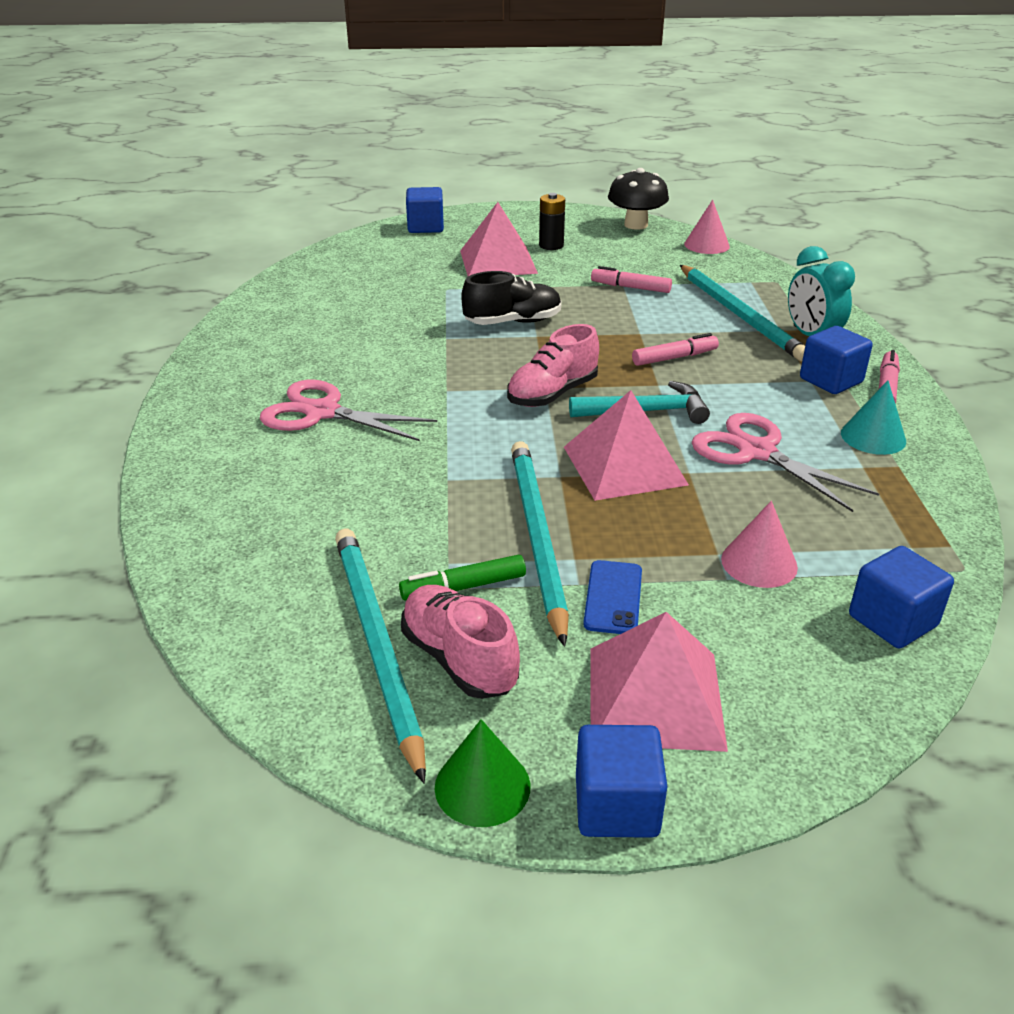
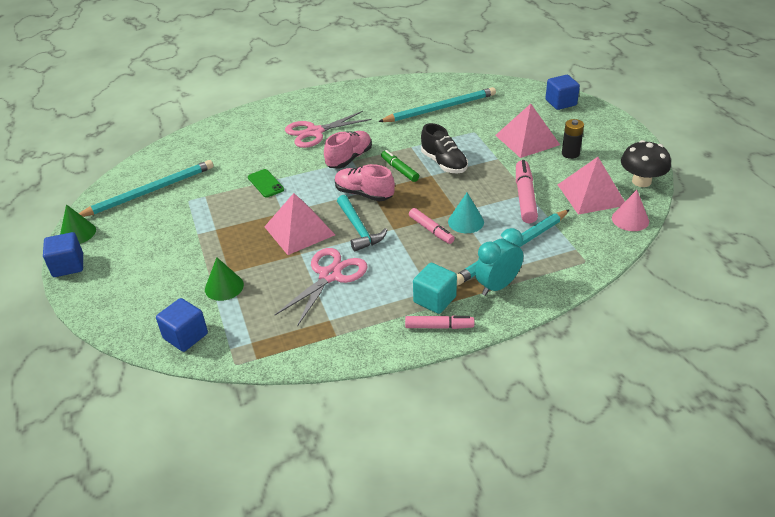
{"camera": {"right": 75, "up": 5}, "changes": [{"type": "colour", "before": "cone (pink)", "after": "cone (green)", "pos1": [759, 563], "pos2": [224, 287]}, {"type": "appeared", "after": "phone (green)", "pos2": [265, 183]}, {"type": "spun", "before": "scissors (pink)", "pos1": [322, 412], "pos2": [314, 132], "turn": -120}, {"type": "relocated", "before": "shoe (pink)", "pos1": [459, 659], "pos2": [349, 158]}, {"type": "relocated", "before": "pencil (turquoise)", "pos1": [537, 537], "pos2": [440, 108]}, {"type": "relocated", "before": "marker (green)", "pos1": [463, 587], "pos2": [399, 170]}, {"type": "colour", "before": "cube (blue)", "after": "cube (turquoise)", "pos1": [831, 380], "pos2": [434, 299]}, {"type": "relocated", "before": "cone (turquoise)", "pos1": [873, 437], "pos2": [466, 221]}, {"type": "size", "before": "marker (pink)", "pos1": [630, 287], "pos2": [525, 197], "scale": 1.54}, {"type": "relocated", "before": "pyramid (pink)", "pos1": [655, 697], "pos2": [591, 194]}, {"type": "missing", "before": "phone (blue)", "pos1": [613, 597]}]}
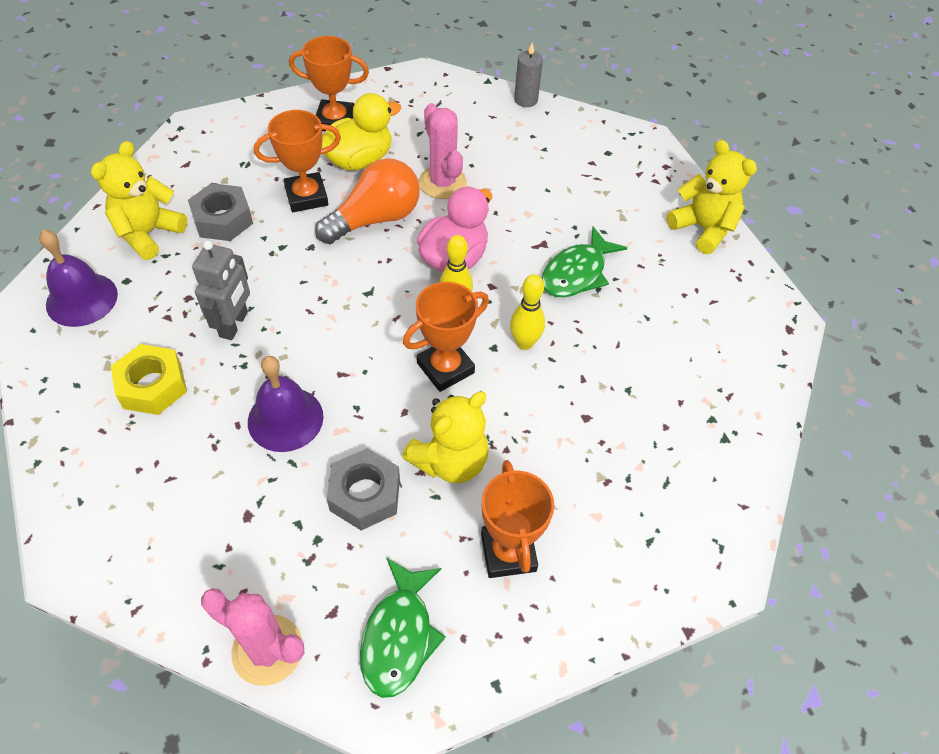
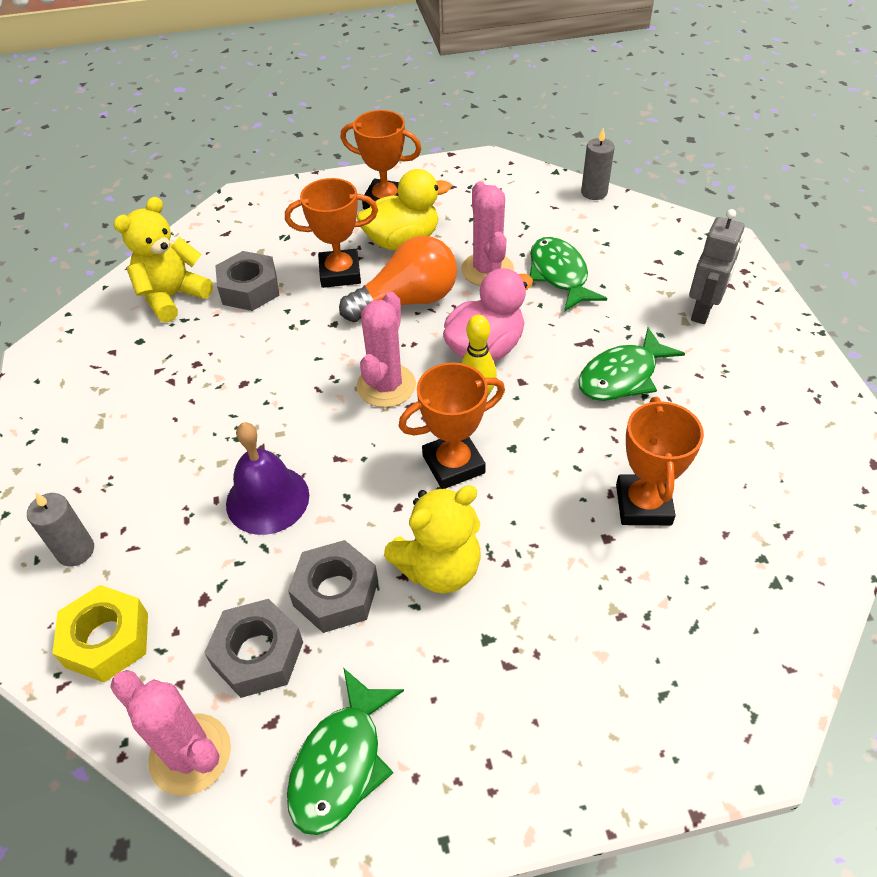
{"camera": {"right": 15, "up": -5}, "changes": [{"type": "appeared", "after": "candle (grey)", "pos2": [75, 551]}, {"type": "relocated", "before": "nut (yellow)", "pos1": [152, 386], "pos2": [107, 640]}, {"type": "appeared", "after": "nut (grey)", "pos2": [258, 654]}, {"type": "appeared", "after": "cactus (pink)", "pos2": [386, 386]}, {"type": "appeared", "after": "fish (green)", "pos2": [559, 275]}, {"type": "relocated", "before": "trophy (orange)", "pos1": [508, 552], "pos2": [643, 504]}, {"type": "relocated", "before": "robot (grey)", "pos1": [234, 324], "pos2": [703, 311]}, {"type": "missing", "before": "bell (purple)", "pos1": [81, 299]}, {"type": "missing", "before": "bowling pin (yellow)", "pos1": [524, 343]}, {"type": "missing", "before": "teddy bear (yellow)", "pos1": [703, 228]}]}
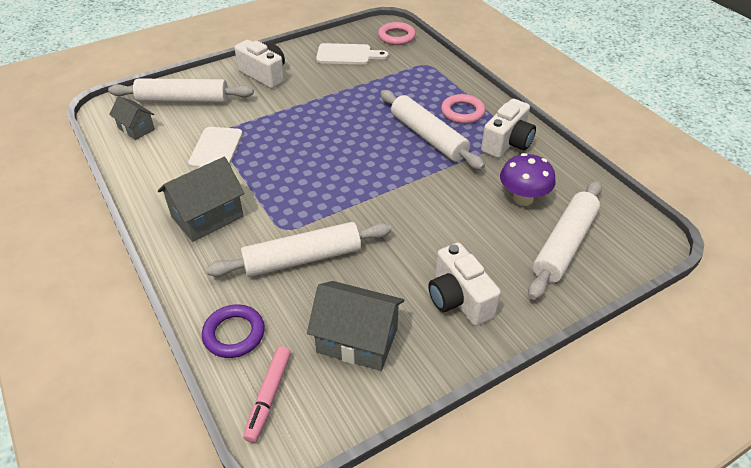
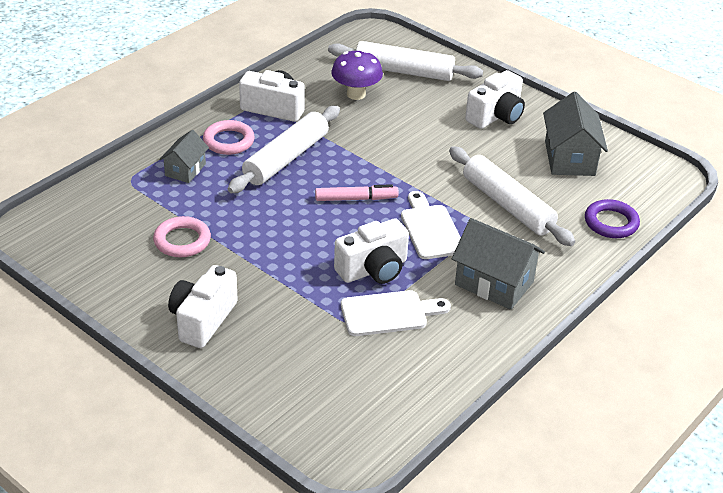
{"camera": {"right": -110, "up": -5}, "changes": [{"type": "relocated", "before": "ring (pink)", "pos1": [396, 37], "pos2": [182, 241]}, {"type": "relocated", "before": "house (grey)", "pos1": [136, 129], "pos2": [185, 170]}, {"type": "relocated", "before": "marker (pink)", "pos1": [268, 396], "pos2": [356, 199]}, {"type": "appeared", "after": "camera (white)", "pos2": [373, 269]}, {"type": "relocated", "before": "cutting board (white)", "pos1": [347, 55], "pos2": [430, 229]}, {"type": "missing", "before": "rolling pin (white)", "pos1": [183, 100]}]}
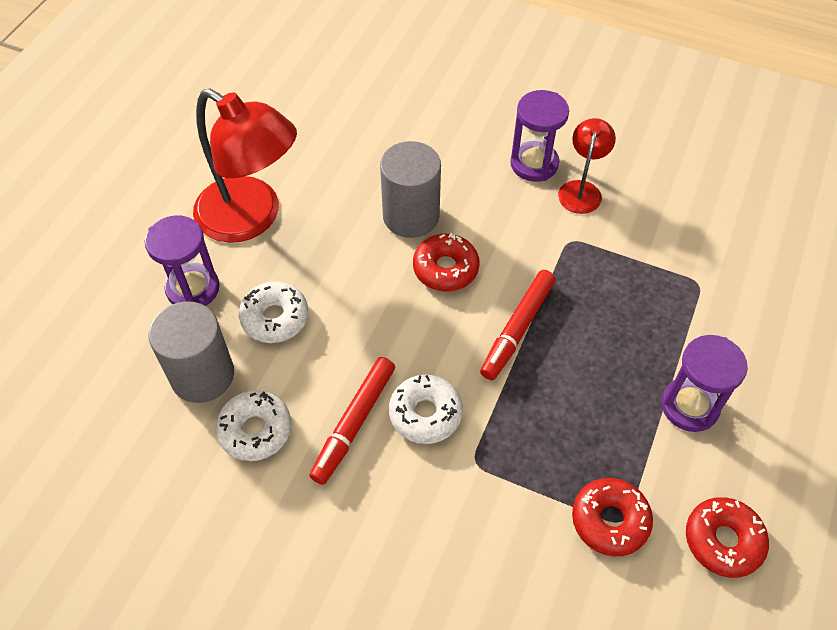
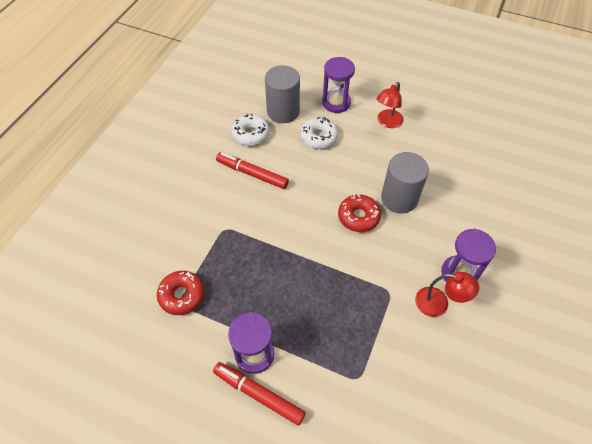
{"camera": {"right": 90, "up": 0}, "changes": [{"type": "relocated", "before": "marker (red)", "pos1": [517, 329], "pos2": [258, 394]}, {"type": "size", "before": "lamp (red)", "pos1": [251, 218], "pos2": [387, 122], "scale": 0.52}, {"type": "missing", "before": "donut (white)", "pos1": [425, 414]}, {"type": "missing", "before": "donut (red)", "pos1": [723, 540]}]}
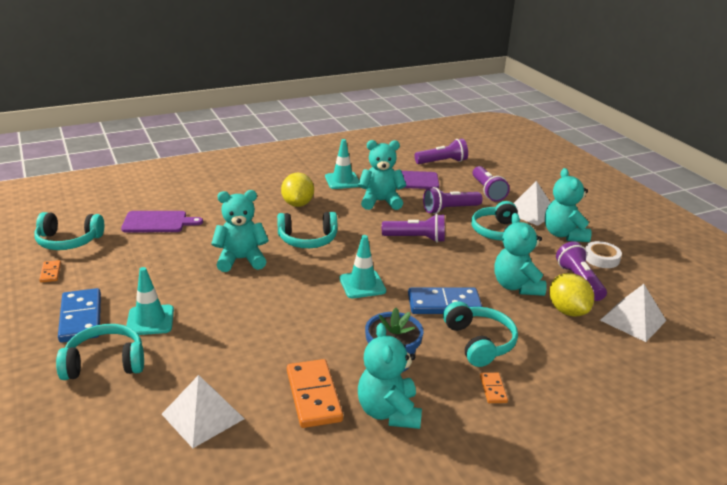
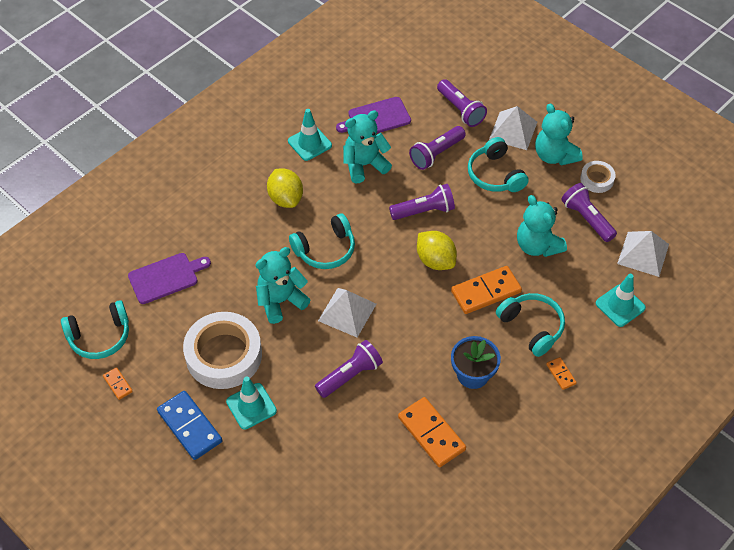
{"camera": {"right": -20, "up": 25}, "changes": [{"type": "appeared", "after": "tape (white)", "pos2": [224, 355]}, {"type": "relocated", "before": "flashlight (purple)", "pos1": [442, 162], "pos2": [350, 375]}, {"type": "relocated", "before": "pyramid (white)", "pos1": [202, 416], "pos2": [347, 312]}, {"type": "relocated", "before": "lemon (yellow)", "pos1": [567, 311], "pos2": [435, 260]}, {"type": "colour", "before": "domino (blue)", "after": "domino (orange)", "pos1": [444, 304], "pos2": [486, 292]}, {"type": "relocated", "before": "traffic cone (turquoise)", "pos1": [362, 285], "pos2": [620, 305]}, {"type": "missing", "before": "headphones (turquoise)", "pos1": [105, 363]}, {"type": "missing", "before": "teddy bear (turquoise)", "pos1": [388, 412]}]}
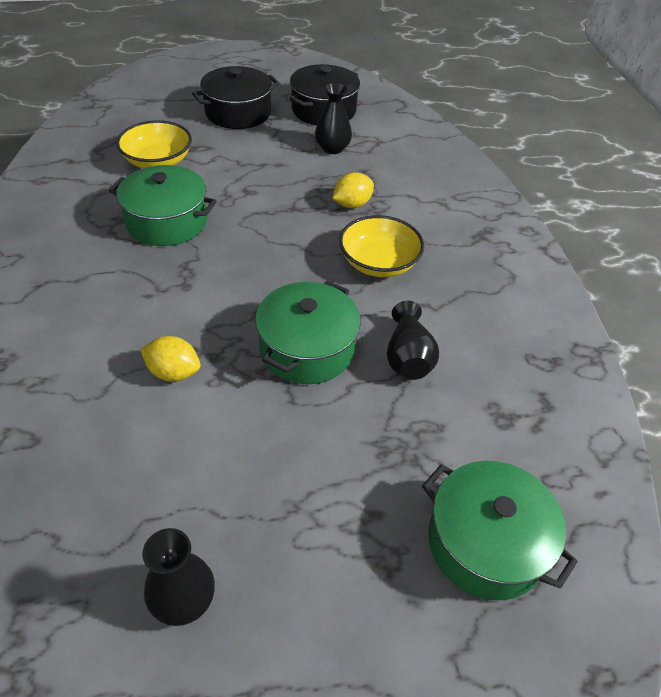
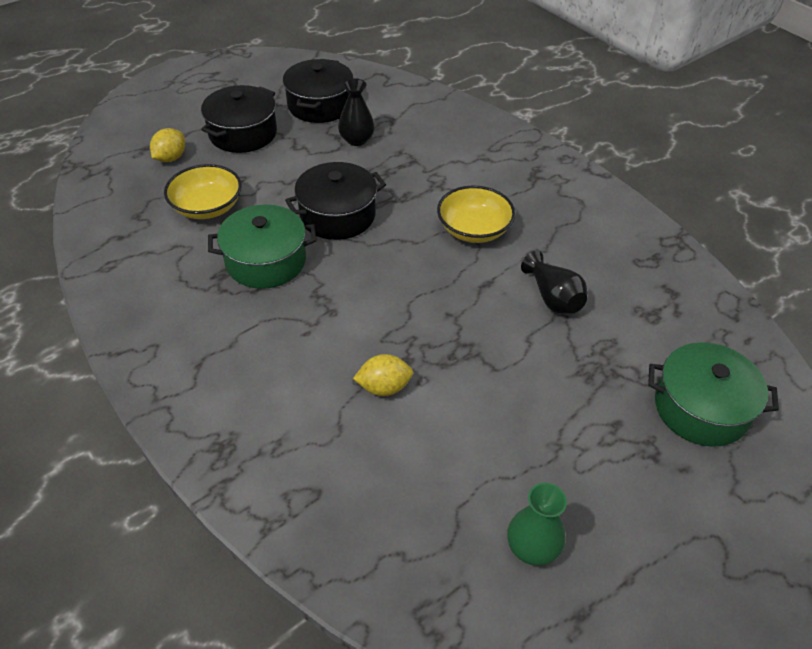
{"camera": {"right": -25, "up": 0}, "changes": [{"type": "relocated", "before": "lemon (yellow)", "pos1": [352, 204], "pos2": [170, 158]}, {"type": "appeared", "after": "pot (black)", "pos2": [337, 215]}, {"type": "colour", "before": "vase (black)", "after": "vase (green)", "pos1": [183, 599], "pos2": [532, 547]}, {"type": "missing", "before": "pot (green)", "pos1": [307, 349]}]}
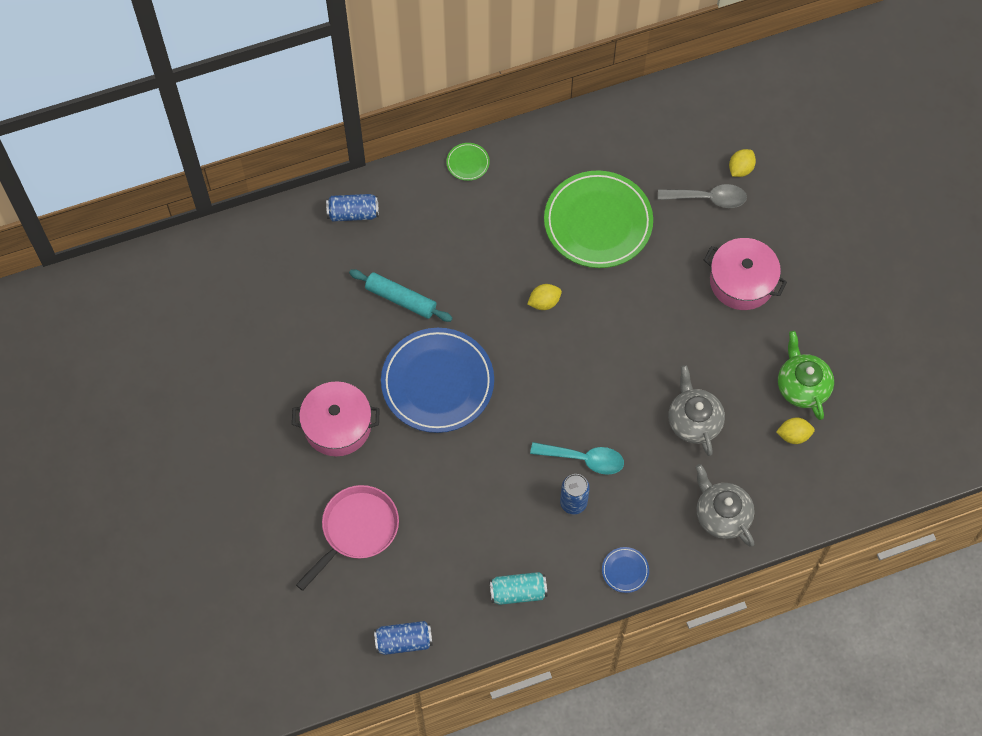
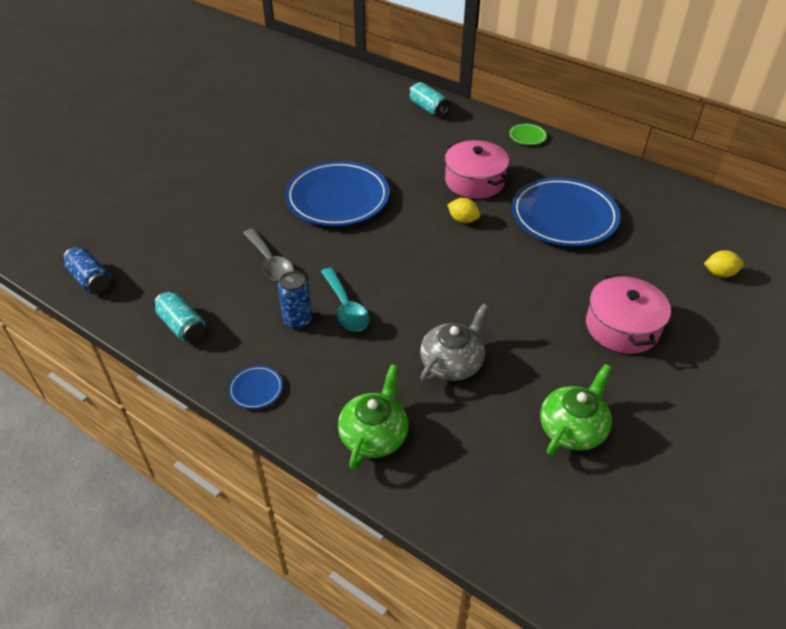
{"camera": {"right": 55, "up": -20}, "changes": [{"type": "relocated", "before": "spoon (grey)", "pos1": [708, 198], "pos2": [270, 262]}, {"type": "colour", "before": "teapot (grey)", "after": "teapot (green)", "pos1": [722, 514], "pos2": [374, 435]}, {"type": "colour", "before": "can (blue)", "after": "can (turquoise)", "pos1": [353, 213], "pos2": [428, 108]}, {"type": "relocated", "before": "pot (pink)", "pos1": [337, 425], "pos2": [474, 181]}, {"type": "colour", "before": "plate (green)", "after": "plate (blue)", "pos1": [598, 222], "pos2": [564, 216]}, {"type": "missing", "before": "pan (pink)", "pos1": [357, 530]}, {"type": "missing", "before": "rolling pin (turquoise)", "pos1": [401, 299]}, {"type": "missing", "before": "lemon (yellow)", "pos1": [793, 435]}]}
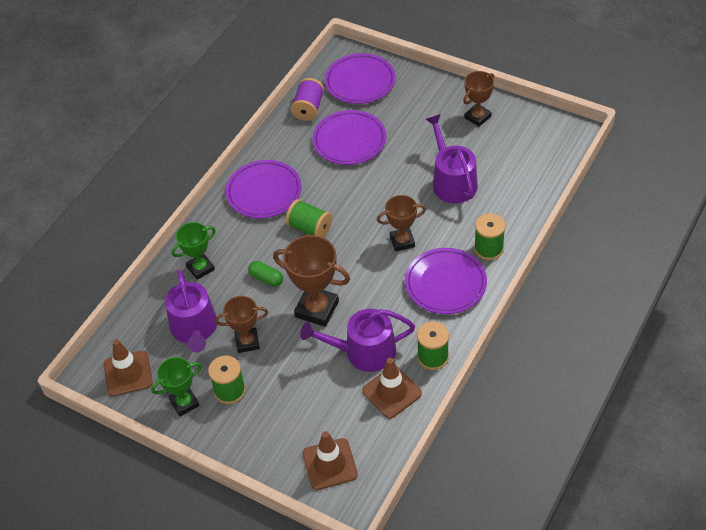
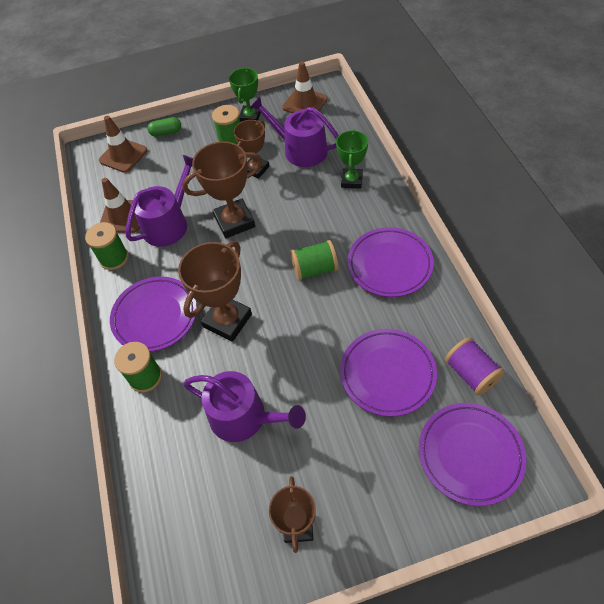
{"camera": {"right": 135, "up": 5}, "changes": [{"type": "relocated", "before": "capsule (green)", "pos1": [266, 278], "pos2": [166, 132]}, {"type": "size", "before": "trophy (brown)", "pos1": [402, 241], "pos2": [227, 320], "scale": 1.56}]}
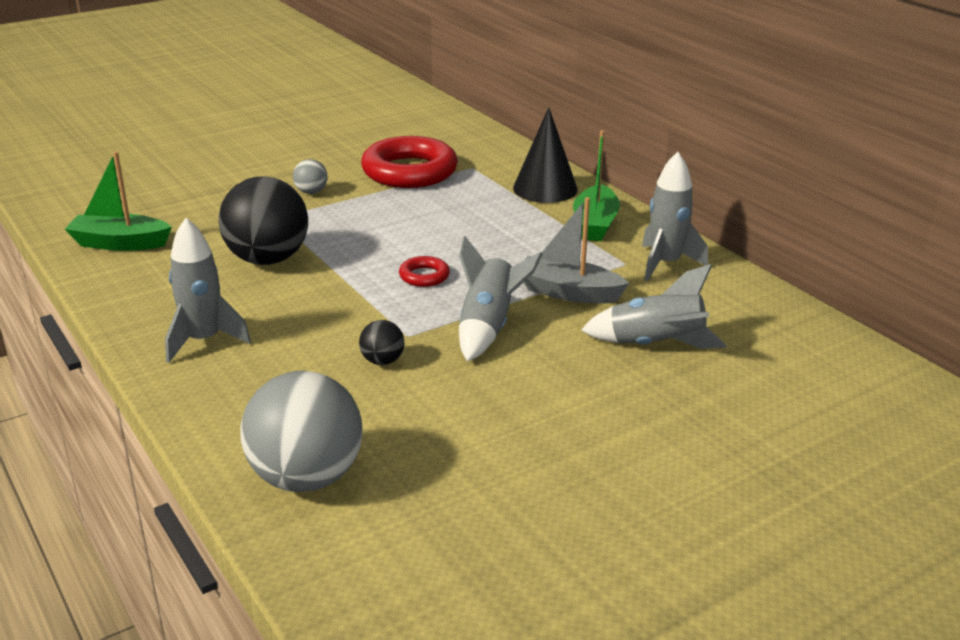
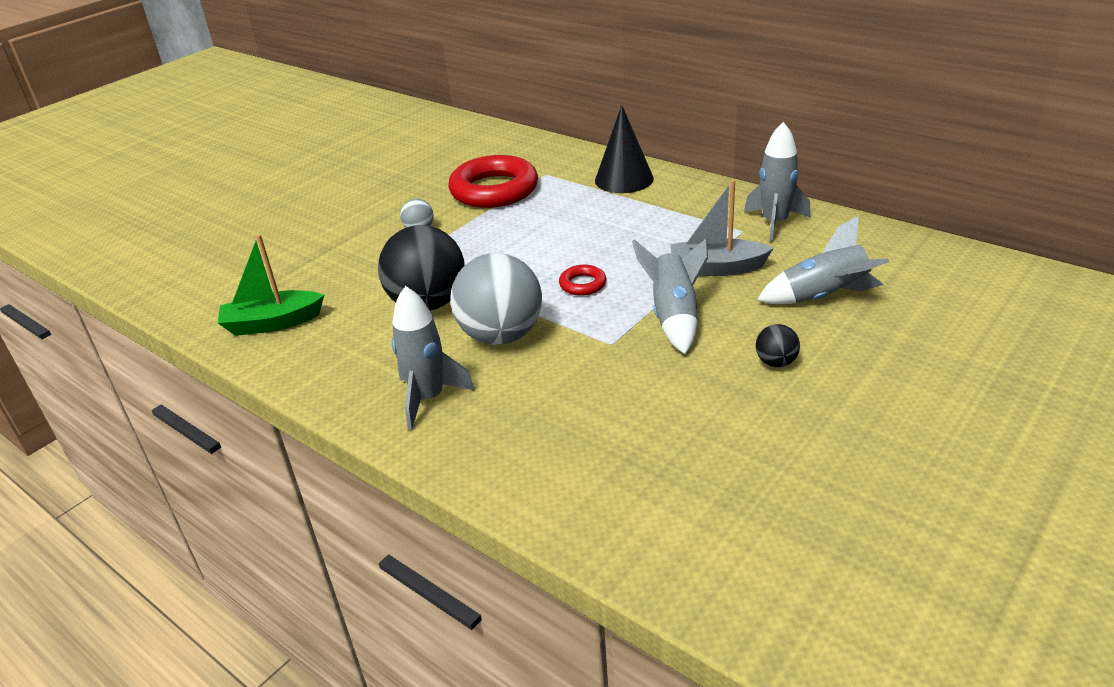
{"camera": {"right": -15, "up": 5}, "changes": [{"type": "relocated", "before": "ball (grey)", "pos1": [306, 478], "pos2": [501, 336]}, {"type": "relocated", "before": "ball (black)", "pos1": [382, 361], "pos2": [776, 362]}, {"type": "missing", "before": "boat (green)", "pos1": [595, 224]}]}
